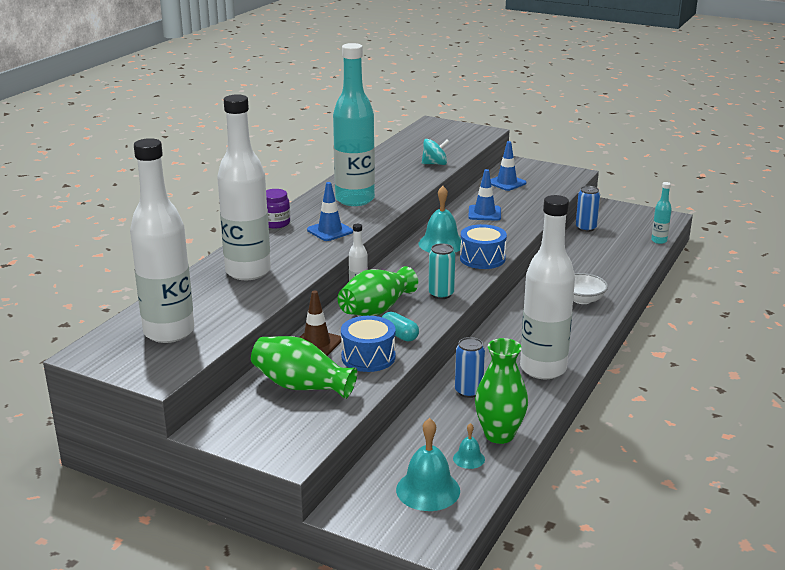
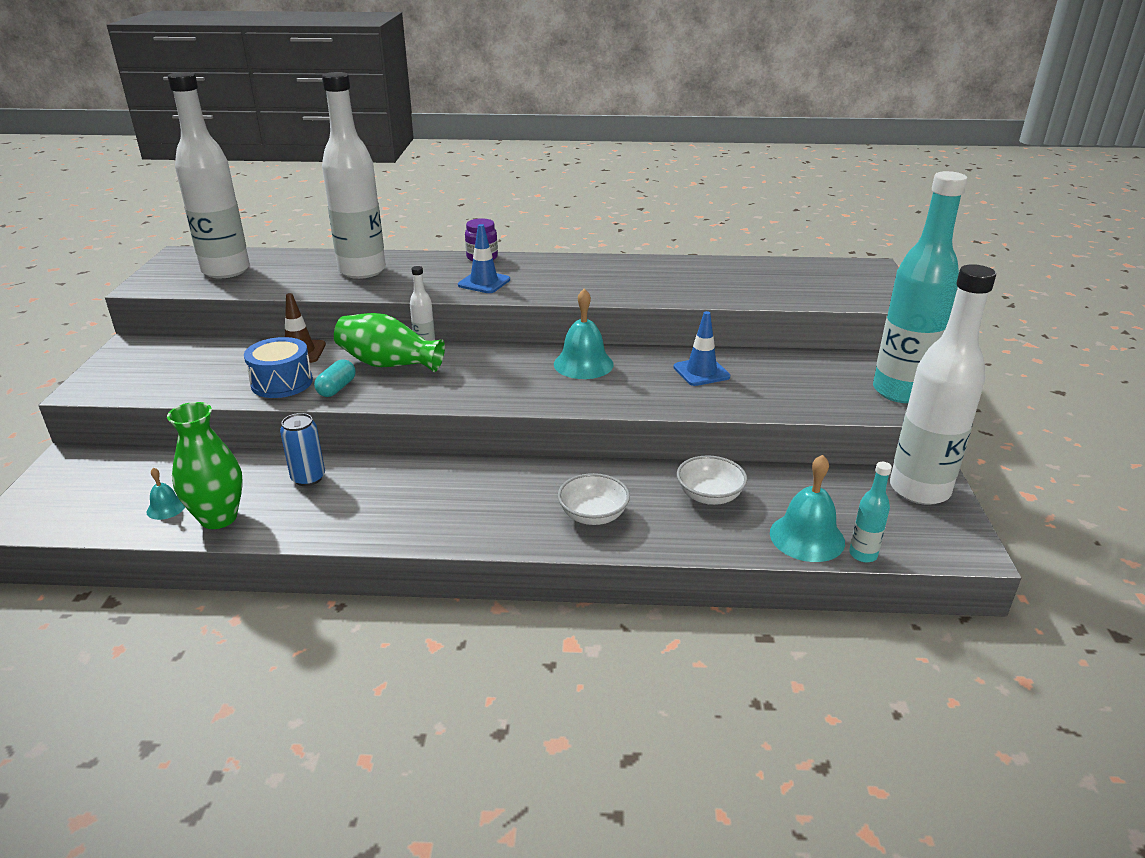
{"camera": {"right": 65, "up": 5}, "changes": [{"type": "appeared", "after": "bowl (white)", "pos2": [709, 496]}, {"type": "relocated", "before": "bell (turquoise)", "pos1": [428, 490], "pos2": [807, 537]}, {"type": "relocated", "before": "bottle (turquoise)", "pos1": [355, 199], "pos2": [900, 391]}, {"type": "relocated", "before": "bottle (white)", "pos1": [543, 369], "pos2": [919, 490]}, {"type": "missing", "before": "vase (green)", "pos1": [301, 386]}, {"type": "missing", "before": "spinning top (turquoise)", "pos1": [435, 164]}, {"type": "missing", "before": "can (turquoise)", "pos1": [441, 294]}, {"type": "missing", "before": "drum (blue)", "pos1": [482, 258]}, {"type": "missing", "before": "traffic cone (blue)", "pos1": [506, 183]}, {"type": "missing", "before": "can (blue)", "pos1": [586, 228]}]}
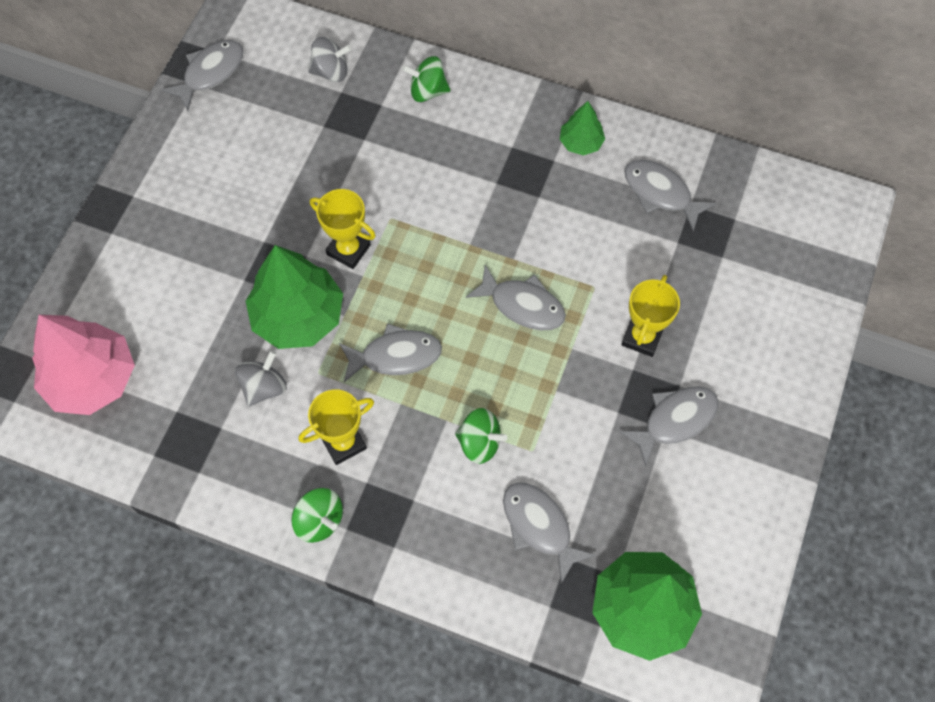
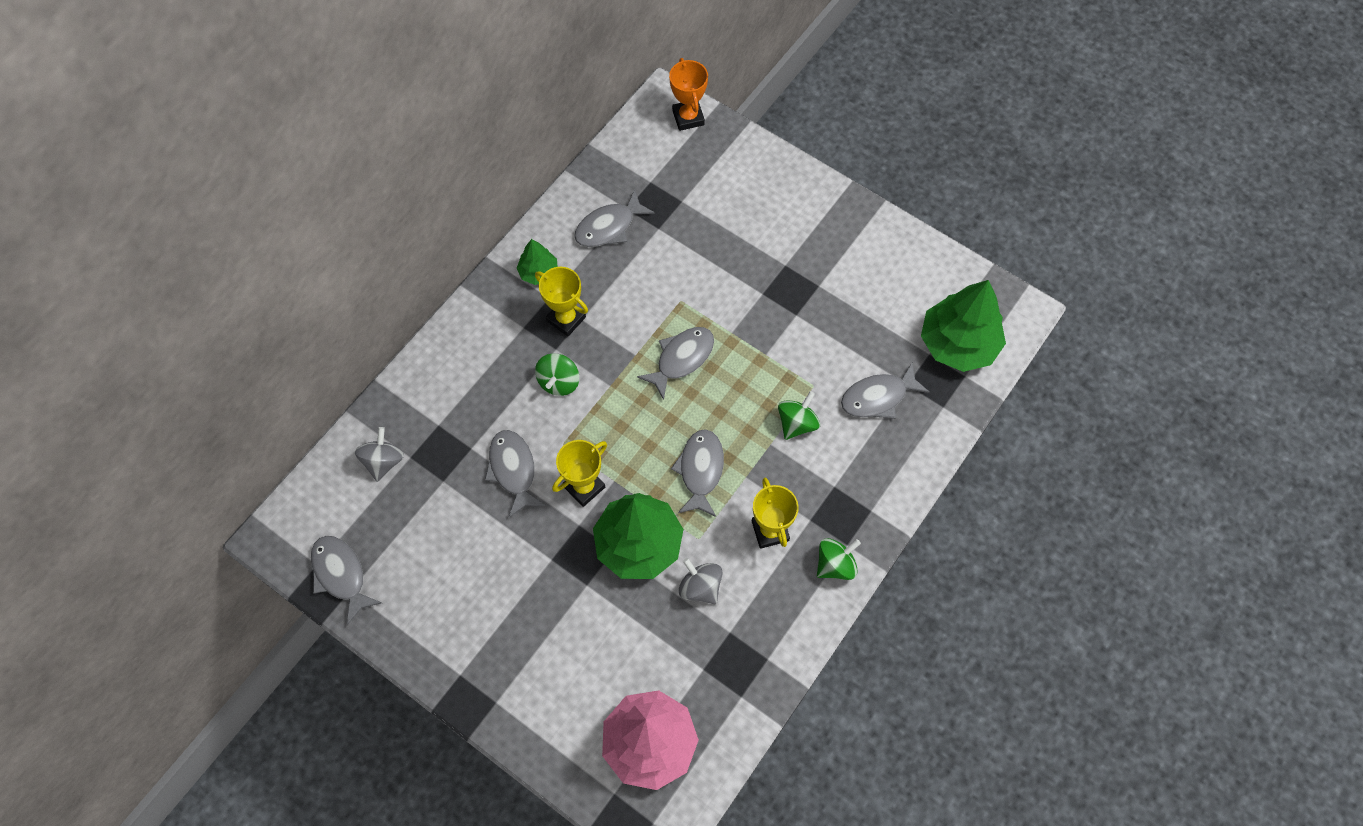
{"camera": {"right": -75, "up": 0}, "changes": [{"type": "relocated", "before": "fish (grey)", "pos1": [675, 420], "pos2": [513, 470]}, {"type": "relocated", "before": "trophy (yellow)", "pos1": [642, 337], "pos2": [566, 319]}, {"type": "relocated", "before": "spinning top (green)", "pos1": [427, 91], "pos2": [559, 382]}, {"type": "appeared", "after": "trophy (orange)", "pos2": [688, 117]}]}
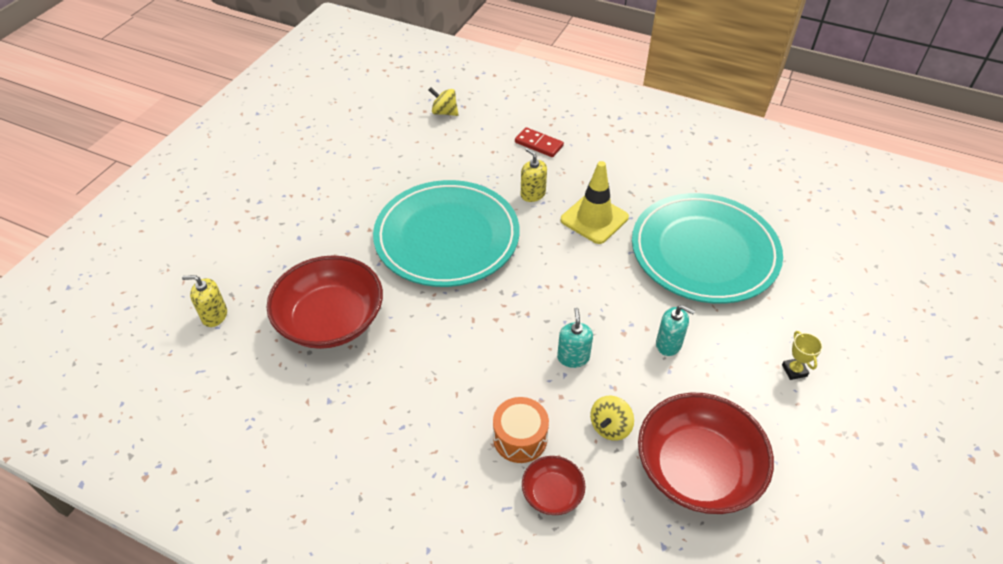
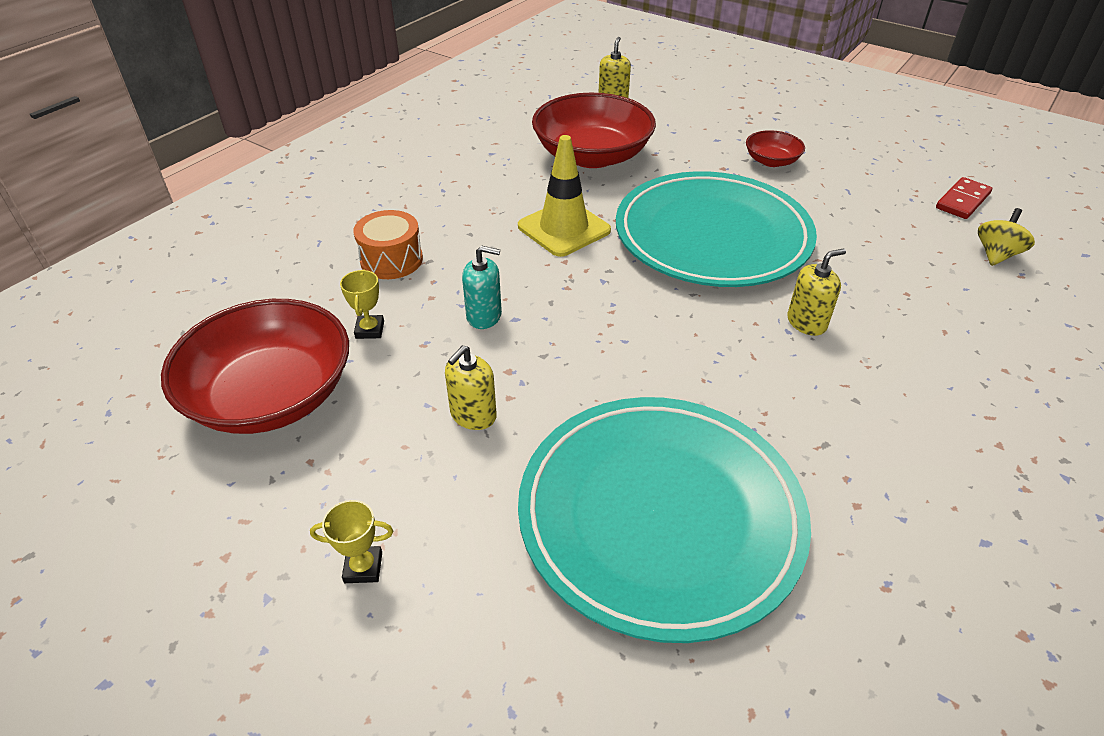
{"camera": {"right": 100, "up": -5}, "changes": [{"type": "exchanged", "before": "spinning top (yellow)", "after": "trophy (yellow)", "pos1": [610, 427], "pos2": [370, 330]}, {"type": "colour", "before": "soap dispenser (turquoise)", "after": "soap dispenser (yellow)", "pos1": [668, 344], "pos2": [473, 415]}, {"type": "relocated", "before": "traffic cone (yellow)", "pos1": [594, 219], "pos2": [564, 228]}, {"type": "relocated", "before": "bowl (red)", "pos1": [552, 493], "pos2": [771, 161]}, {"type": "relocated", "before": "domino (red)", "pos1": [539, 144], "pos2": [962, 201]}]}
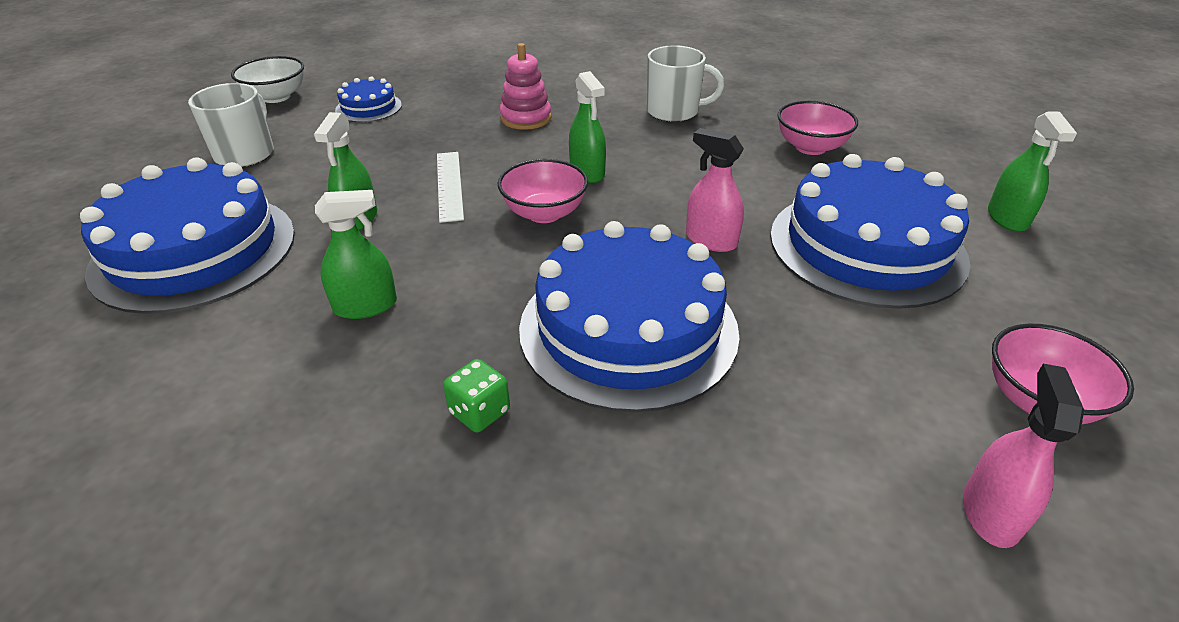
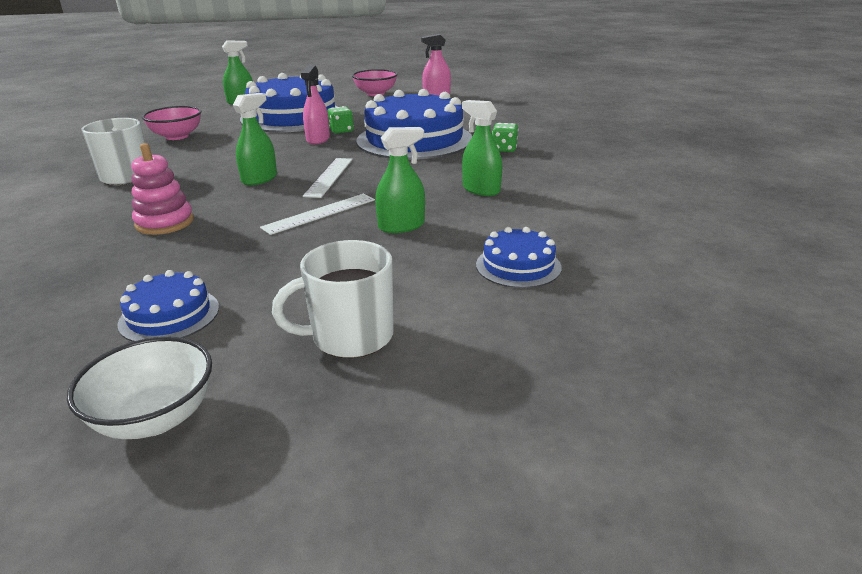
{"camera": {"right": -120, "up": -10}, "changes": [{"type": "exchanged", "before": "bowl (pink)", "after": "ruler (white)", "pos1": [544, 213], "pos2": [329, 177]}, {"type": "appeared", "after": "dice (green)", "pos2": [341, 131]}, {"type": "size", "before": "cake (blue)", "pos1": [194, 251], "pos2": [518, 266], "scale": 0.46}]}
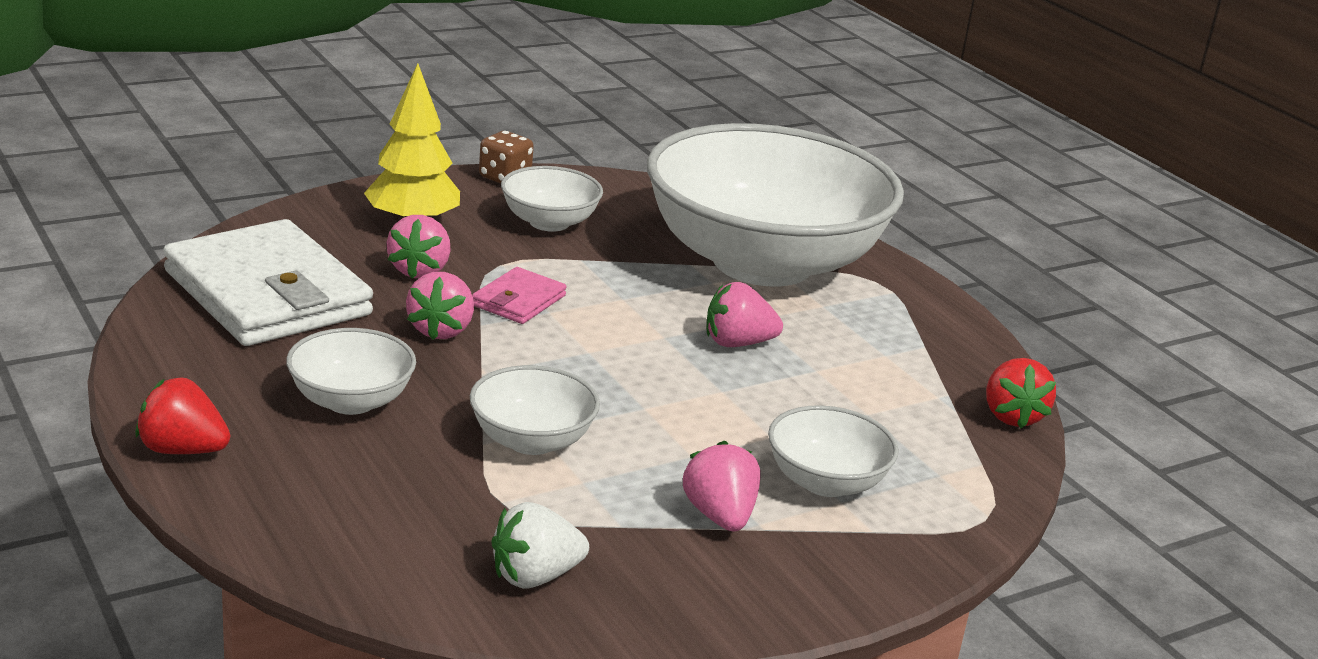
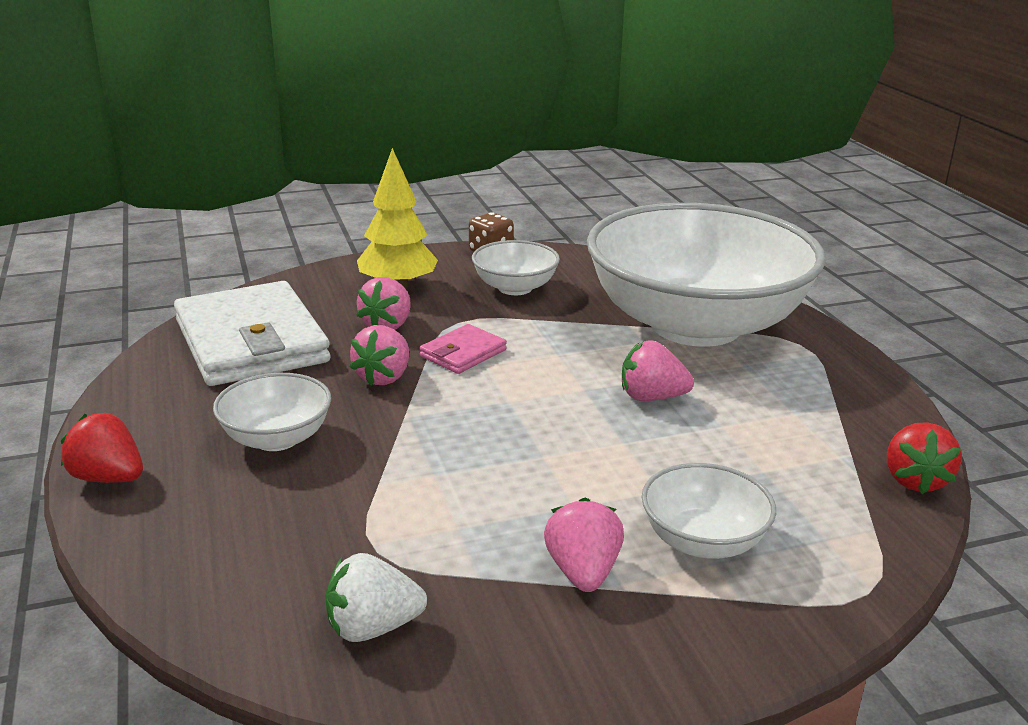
{"camera": {"right": 15, "up": 0}, "changes": [{"type": "missing", "before": "bowl (white)", "pos1": [531, 440]}]}
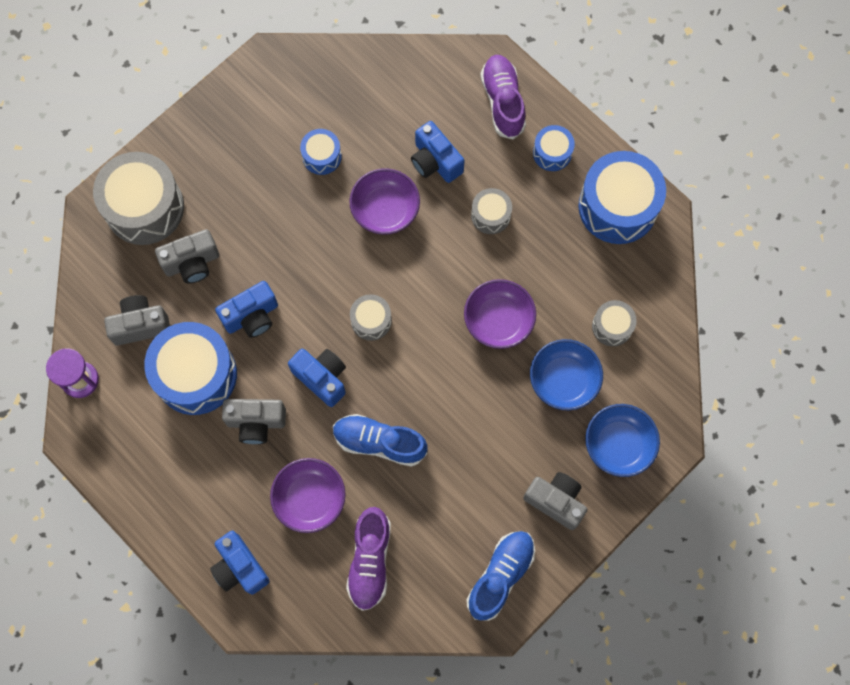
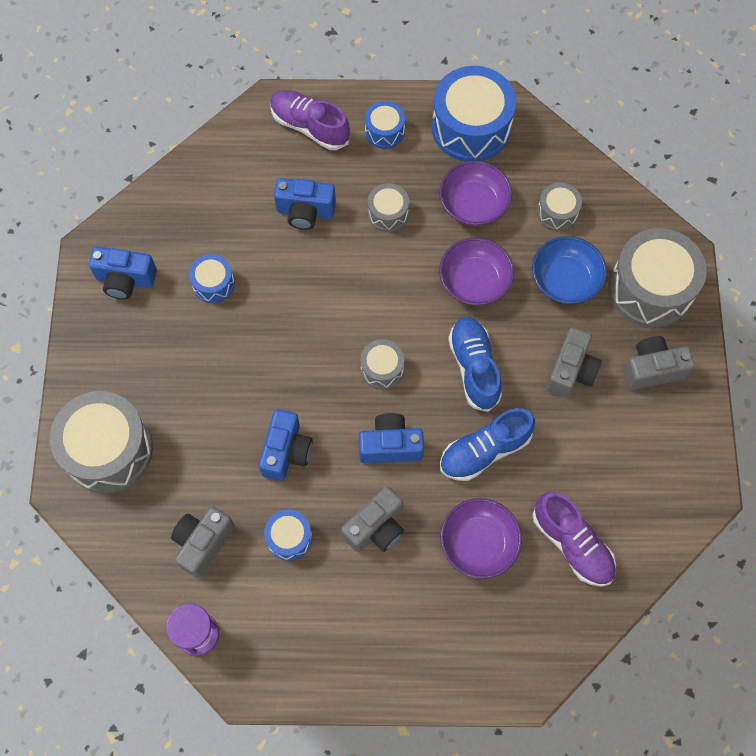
{"camera": {"right": -45, "up": -5}, "changes": [{"type": "relocated", "before": "camera (blue)", "pos1": [240, 567], "pos2": [125, 280]}, {"type": "size", "before": "drum (blue)", "pos1": [196, 374], "pos2": [289, 538], "scale": 0.5}, {"type": "relocated", "before": "bowl (purple)", "pos1": [385, 210], "pos2": [473, 204]}, {"type": "relocated", "before": "shoe (blue)", "pos1": [500, 576], "pos2": [474, 367]}, {"type": "relocated", "before": "camera (grey)", "pos1": [192, 263], "pos2": [571, 371]}, {"type": "exchanged", "before": "bowl (blue)", "after": "drum (grey)", "pos1": [618, 444], "pos2": [650, 289]}]}
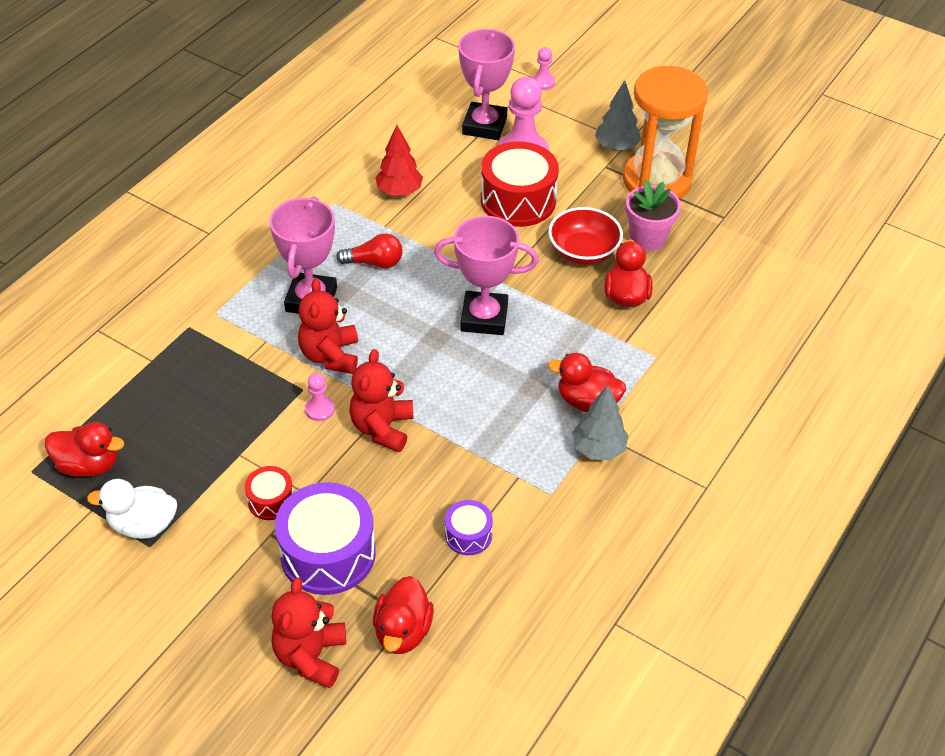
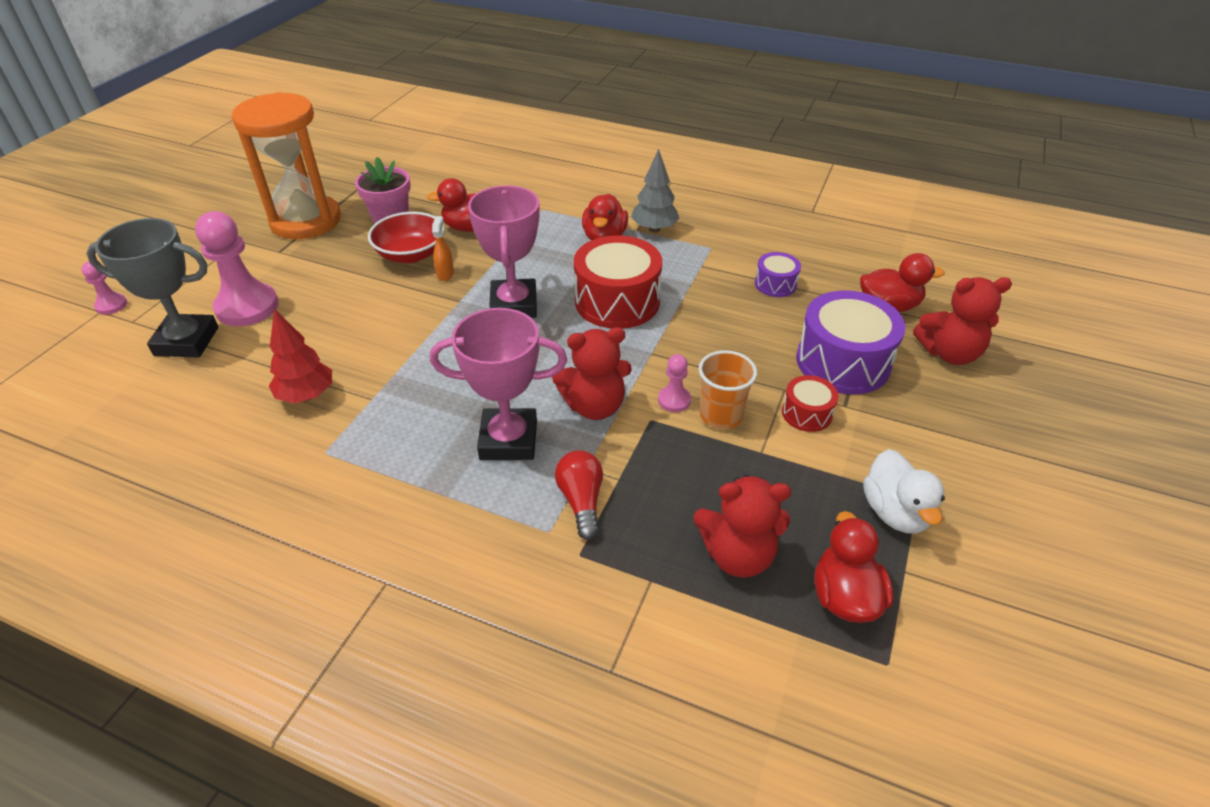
{"camera": {"right": -100, "up": -5}, "changes": [{"type": "colour", "before": "trophy (pink)", "after": "trophy (grey)", "pos1": [484, 126], "pos2": [186, 341]}, {"type": "appeared", "after": "spray bottle (orange)", "pos2": [445, 274]}, {"type": "relocated", "before": "light bulb (red)", "pos1": [374, 263], "pos2": [581, 501]}, {"type": "relocated", "before": "drum (red)", "pos1": [518, 200], "pos2": [617, 301]}, {"type": "relocated", "before": "teddy bear (red)", "pos1": [382, 428], "pos2": [737, 555]}, {"type": "appeared", "after": "cup (orange)", "pos2": [721, 416]}, {"type": "missing", "before": "tree (grey)", "pos1": [616, 147]}]}
